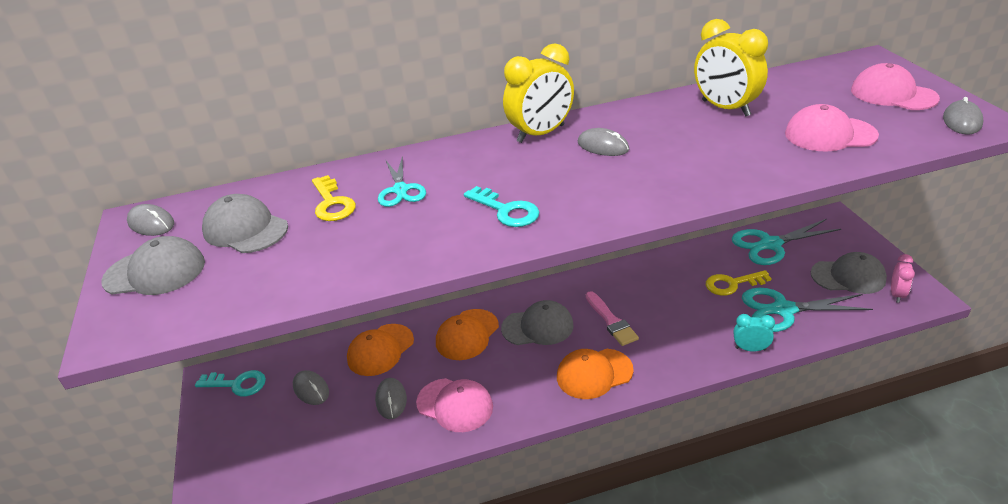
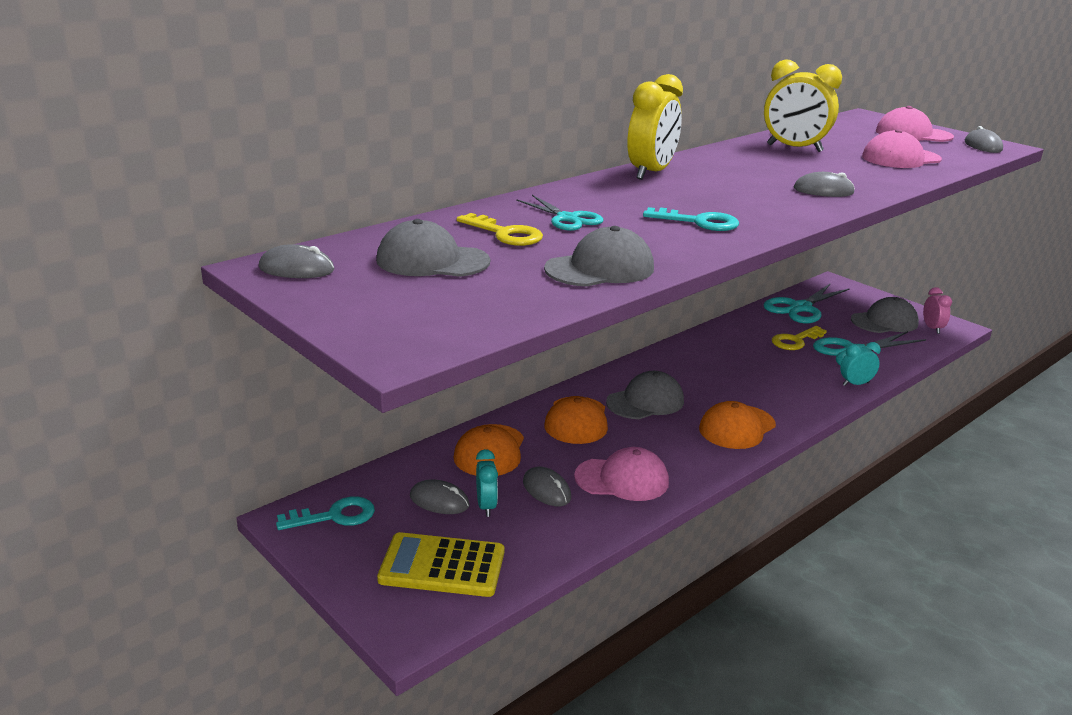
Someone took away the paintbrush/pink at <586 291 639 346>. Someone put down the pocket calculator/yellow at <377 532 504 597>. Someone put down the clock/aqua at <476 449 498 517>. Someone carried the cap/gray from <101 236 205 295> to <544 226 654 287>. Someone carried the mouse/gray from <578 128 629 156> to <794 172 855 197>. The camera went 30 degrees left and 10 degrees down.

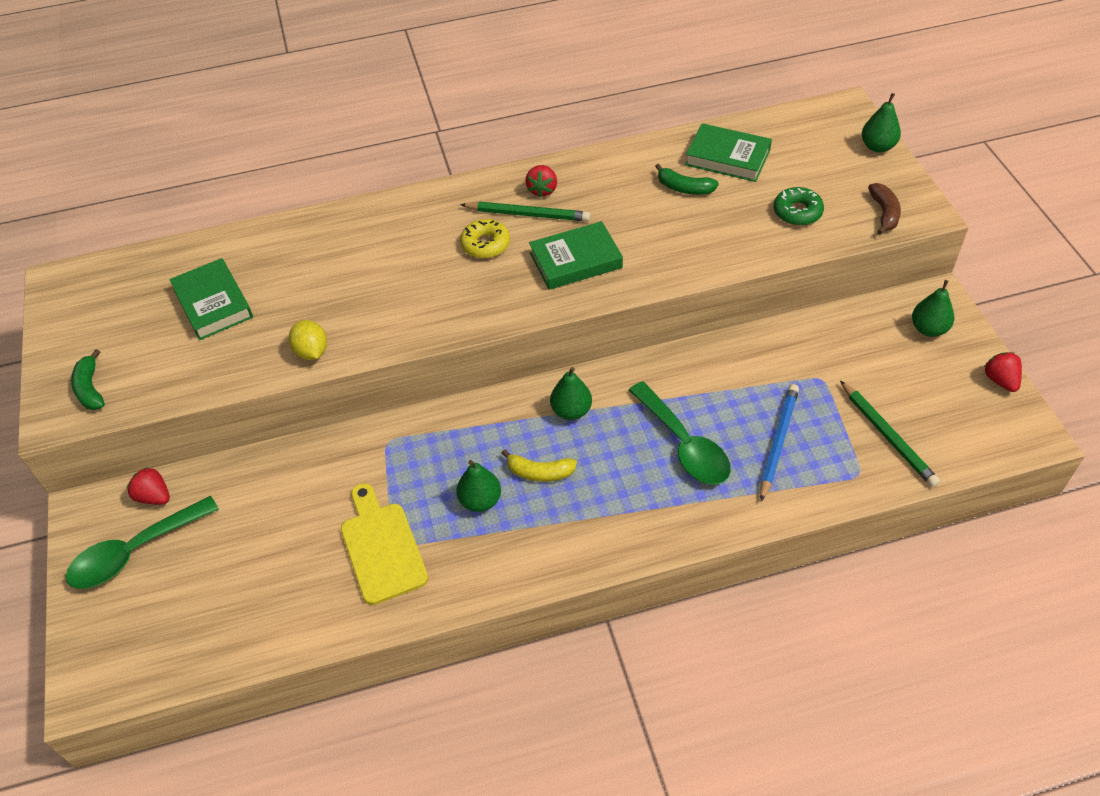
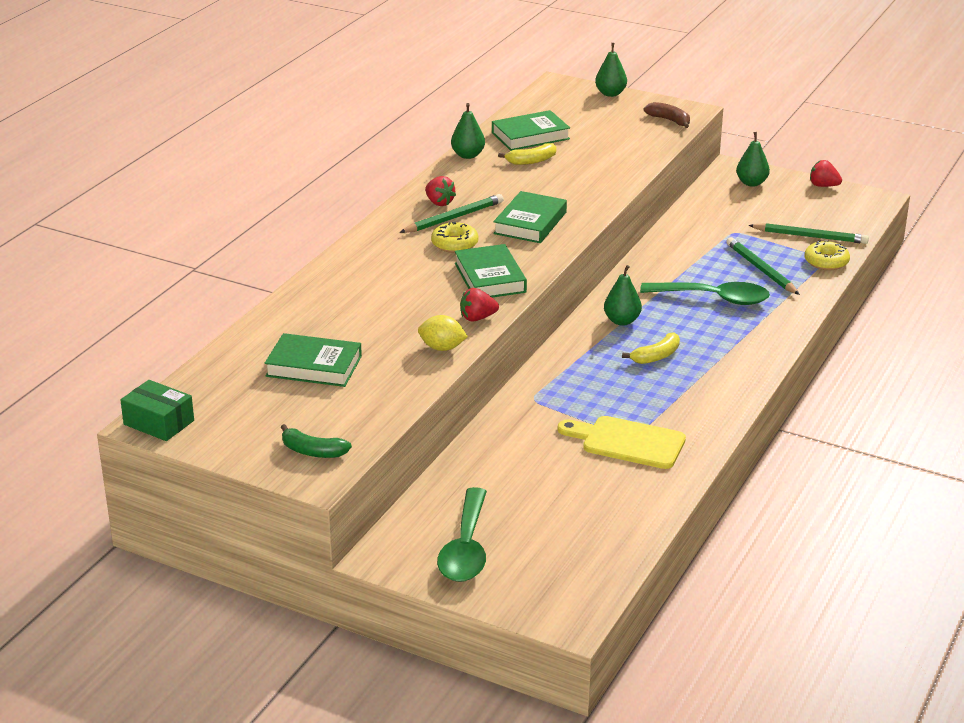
Someone took away the doughnut/leaf-green at <774 187 824 226>. Someone put down the box/leaf-green at <120 380 194 441>. Someone put down the book/leaf-green at <455 244 527 298>. Someone put down the doughnut/yellow at <804 240 850 270>. Someone carried the berry/scarlet from <127 467 170 505> to <460 288 499 322>. Someone carried the pear/leaf-green from <457 460 501 512> to <451 103 485 159>. Someone repainted the toy banana/leaf-green at <655 164 719 195>, which became the toy banana/yellow at <498 143 556 165>. Someone repainted the lead pencil/blue at <760 384 799 502>, which became the lead pencil/leaf-green at <726 237 800 295>. The camera went 50 degrees left and 20 degrees down.

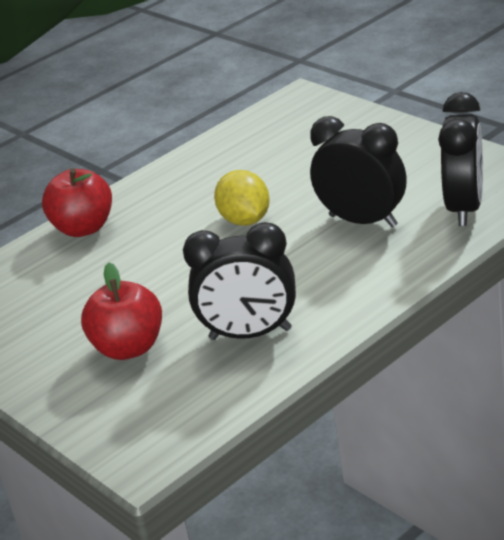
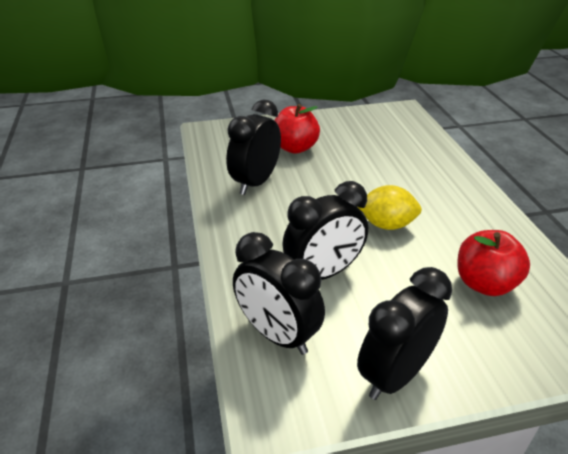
Someone put down the clock/black at <357 267 452 400>. Someone carried the apple/scarlet from <42 168 112 237> to <457 230 530 296>. The camera went 115 degrees right and 5 degrees up.

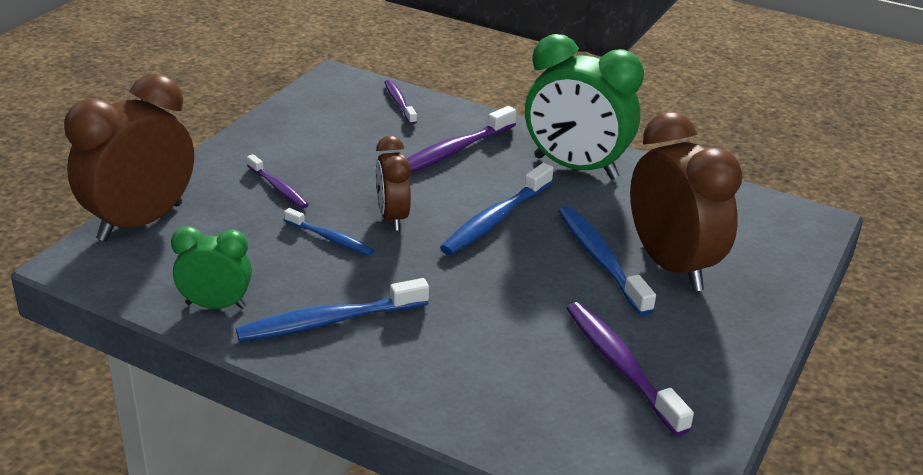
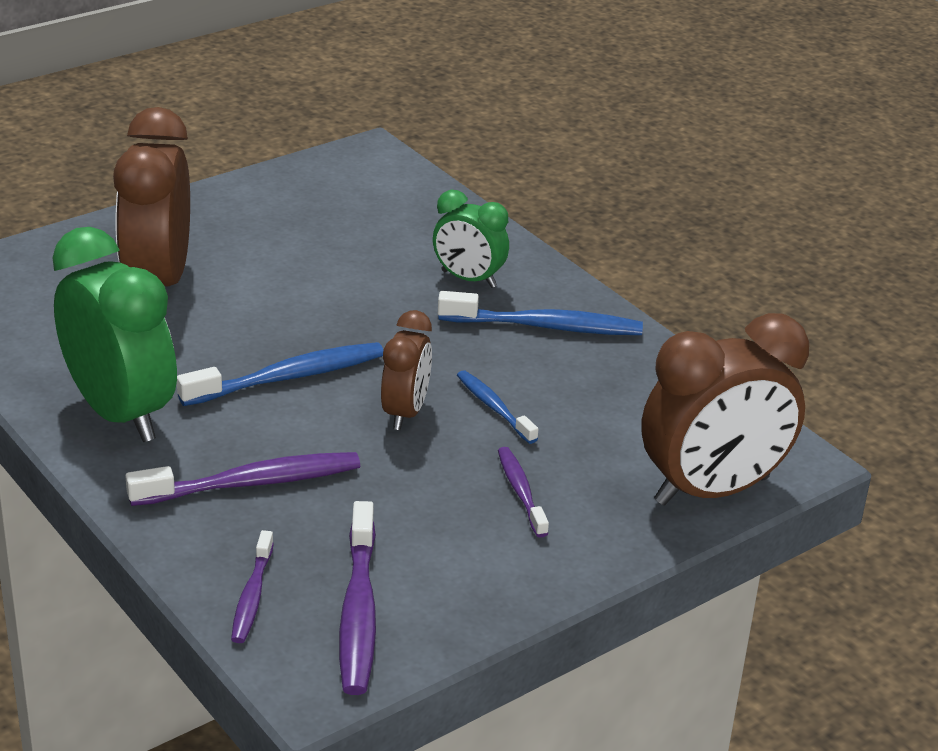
Someone took away the toothbrush/blue at <558 206 656 316>. Someone carried the clock/leaf-green from <171 226 252 309> to <433 190 509 288>. Someone carried the toothbrush/violet from <566 302 694 436> to <339 501 376 695>. The camera went 155 degrees left and 0 degrees up.

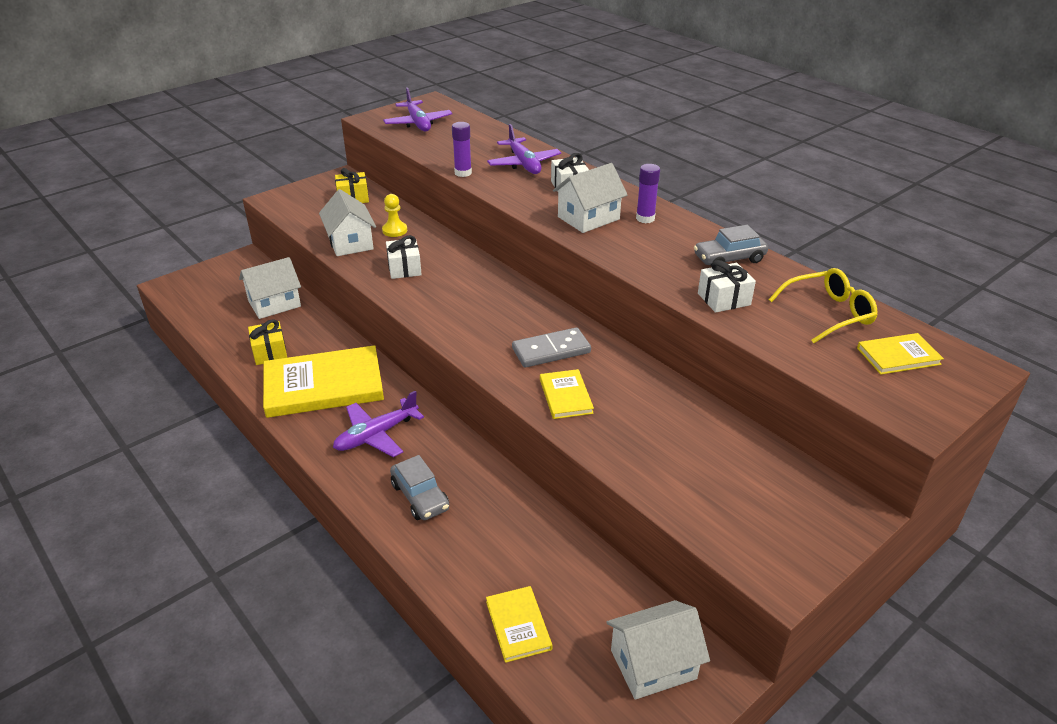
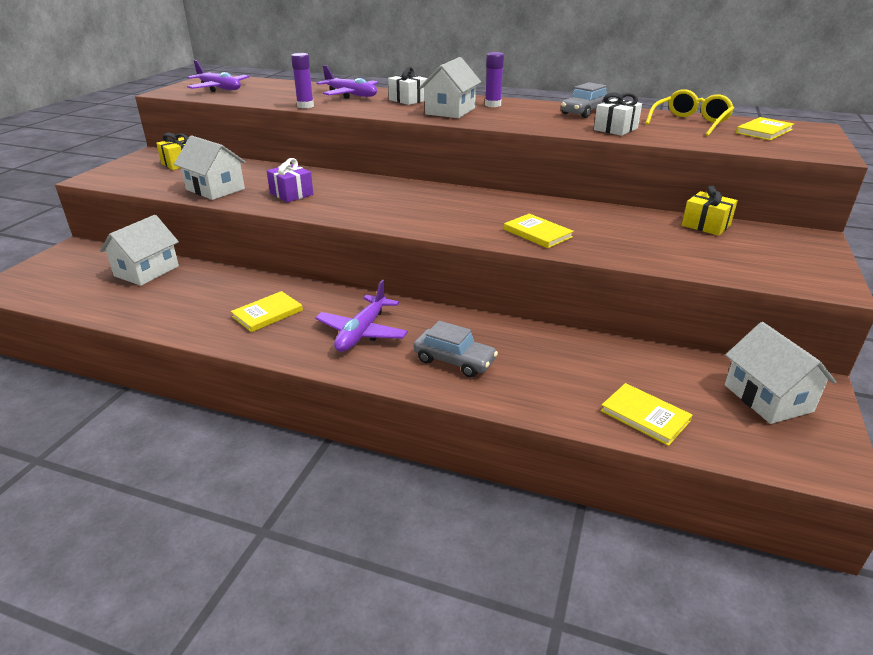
Someone took away the game pawn/yellow at <382 194 407 237>. Someone took away the domino tile/gray at <512 327 591 368>. Someone carried the present/yellow from <248 319 287 365> to <682 185 738 236>. Someone repainted the present/snow-white at <386 235 422 279>, which became the present/violet at <267 158 313 202>. Someone rotated the toy house/snow-white at <606 600 710 700> by 60 degrees counterclockwise. Someone scaled the book/yellow at <263 345 384 418> by 0.48. The camera went 30 degrees left and 5 degrees down.

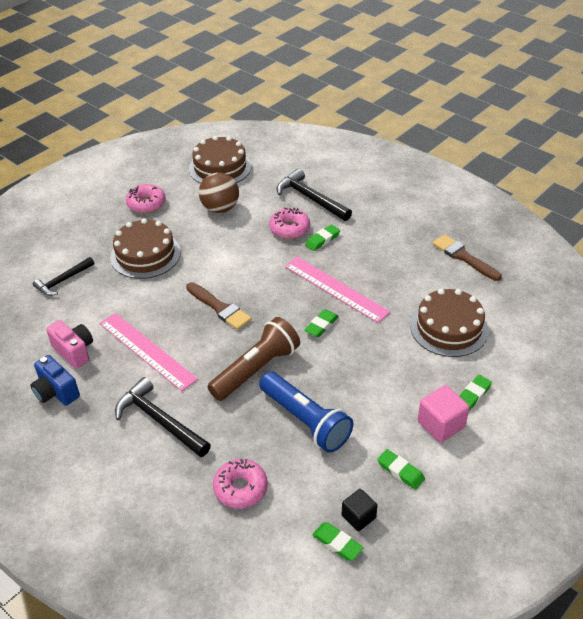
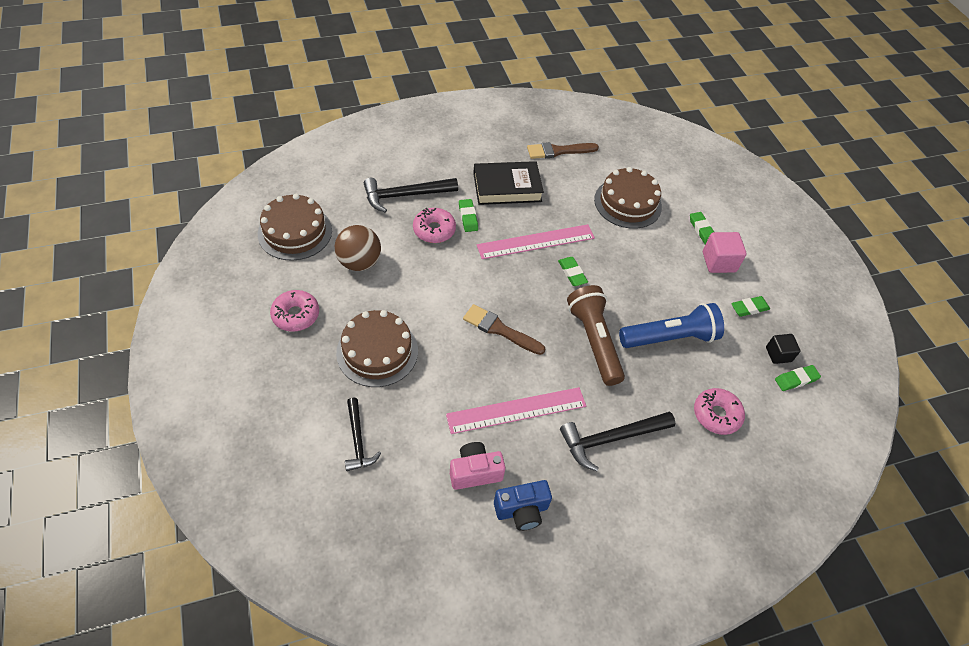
Someone put down the book/black at <473 161 544 205>. Someone rotated the paintbrush/brown at <186 282 252 330> by 135 degrees counterclockwise. The camera went 65 degrees left and 10 degrees up.

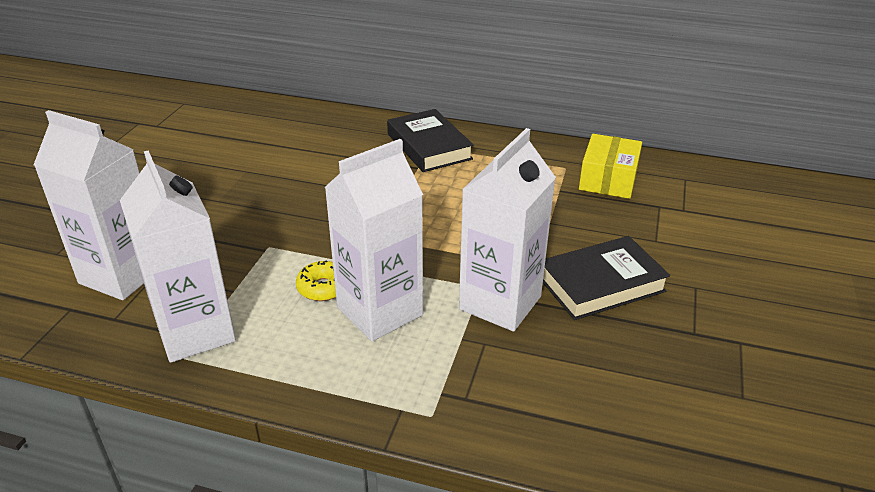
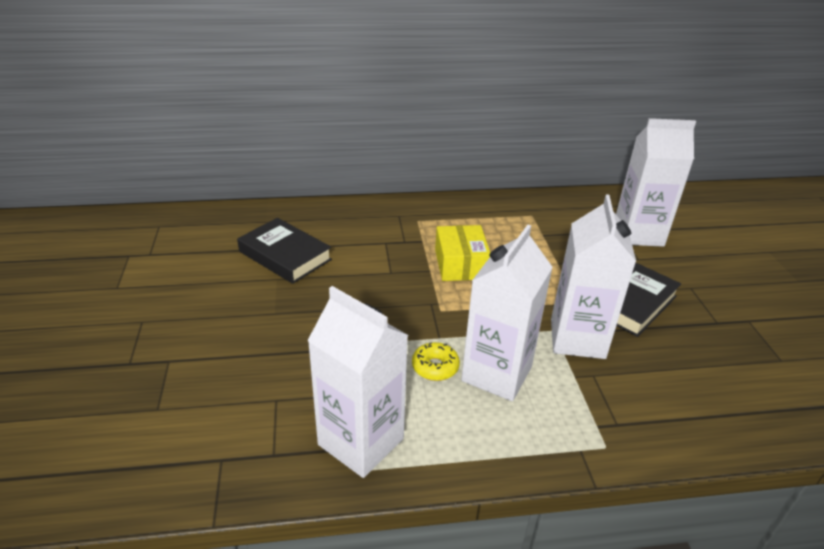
Someone carried the juice carton/snow-white from <34 110 144 300> to <616 118 696 247>. Someone carried the book/black from <387 109 474 172> to <237 218 332 284>. Someone carried the box/yellow from <579 134 642 199> to <435 225 490 281>. The camera went 25 degrees left and 0 degrees up.

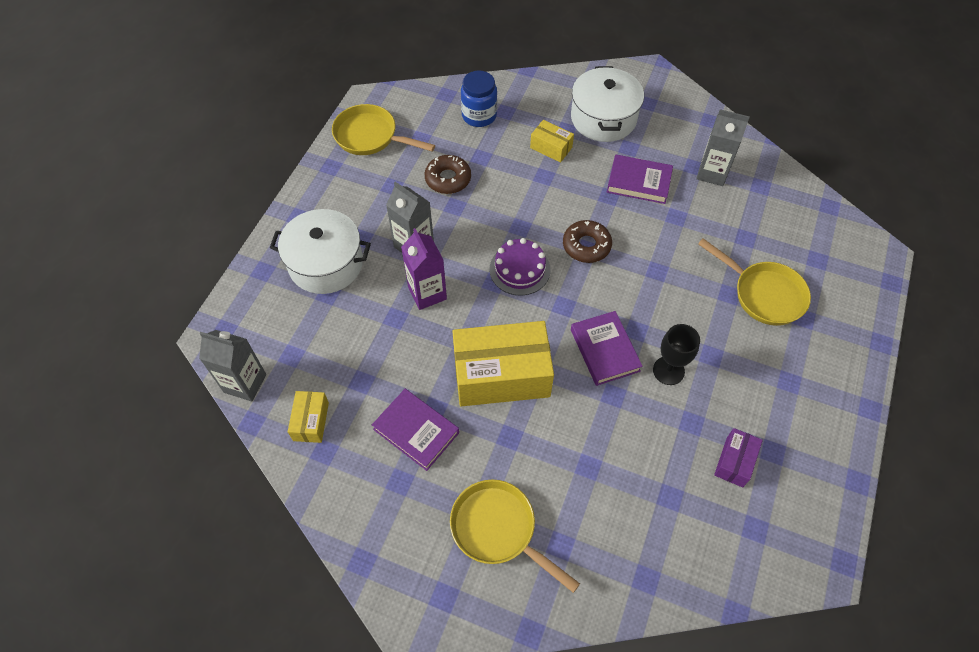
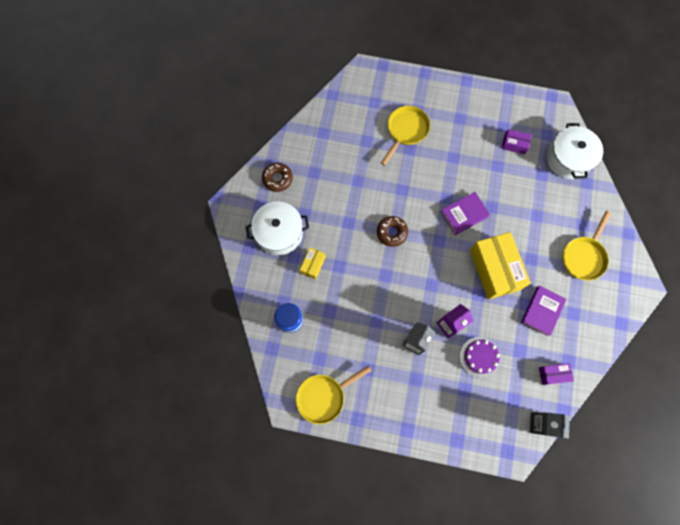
Someone took away the book/violet at <607 154 673 204>. Someone took away the goblet/black at <653 324 700 385>. Someone took away the juice carton/gray at <696 109 750 186>. Someone carried the pot/snow-white from <270 209 371 294> to <547 123 603 179>. Someone carried the doughnut/brown from <425 155 471 194> to <262 163 293 192>. Someone carried the gateau/violet from <489 238 550 296> to <460 337 500 378>. Someone repainted the box/yellow at <288 391 329 443>, which became the box/violet at <539 363 574 385>. Someone rotated the pan/yellow at <332 104 435 155> by 45 degrees clockwise. The camera went 100 degrees left and 15 degrees up.

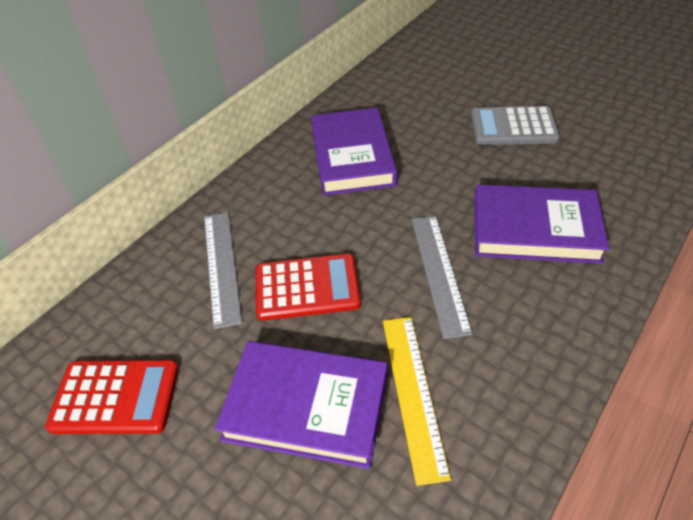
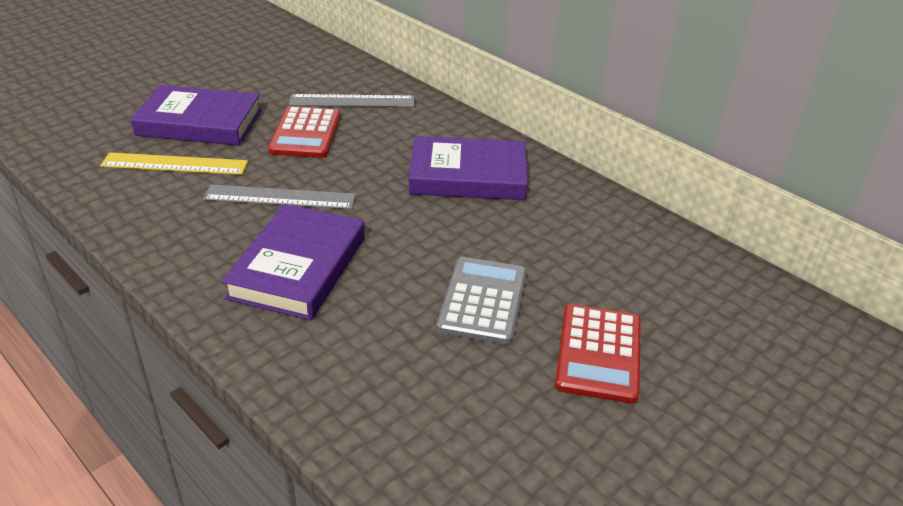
Someone carried the pocket calculator/scarlet from <45 360 179 434> to <555 304 641 404>. Someone rotated the book/violet at <215 341 387 469> by 75 degrees clockwise. The camera went 95 degrees right and 10 degrees down.

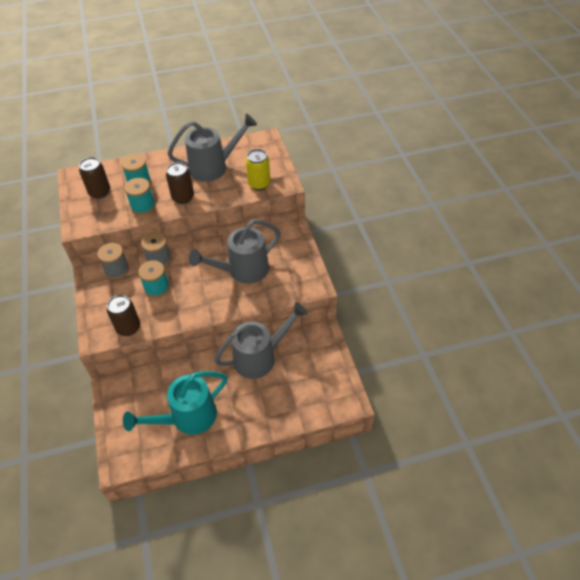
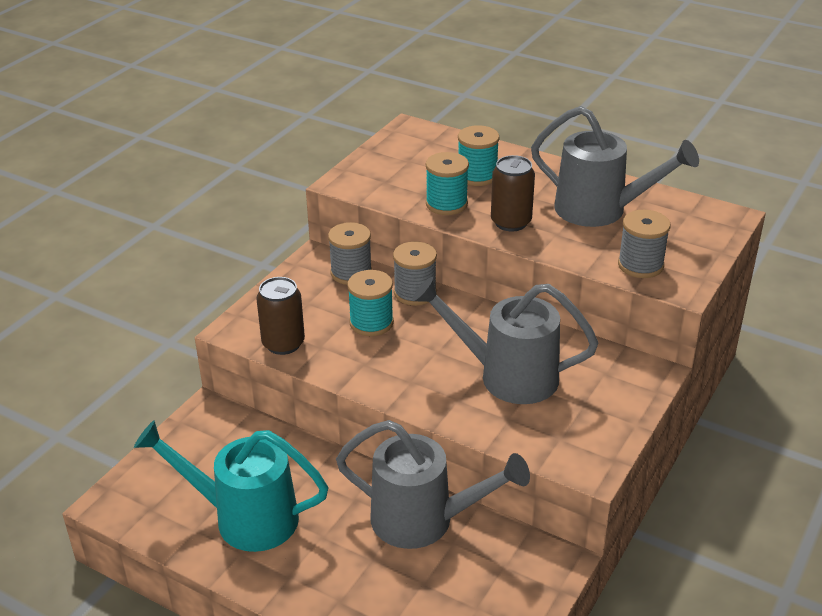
Someone took away the can/brown at <79 157 110 199>. Someone swapped the can/yellow at <246 149 270 190> for the reel of thread/gray at <618 210 670 278>. The camera went 45 degrees right and 15 degrees down.

